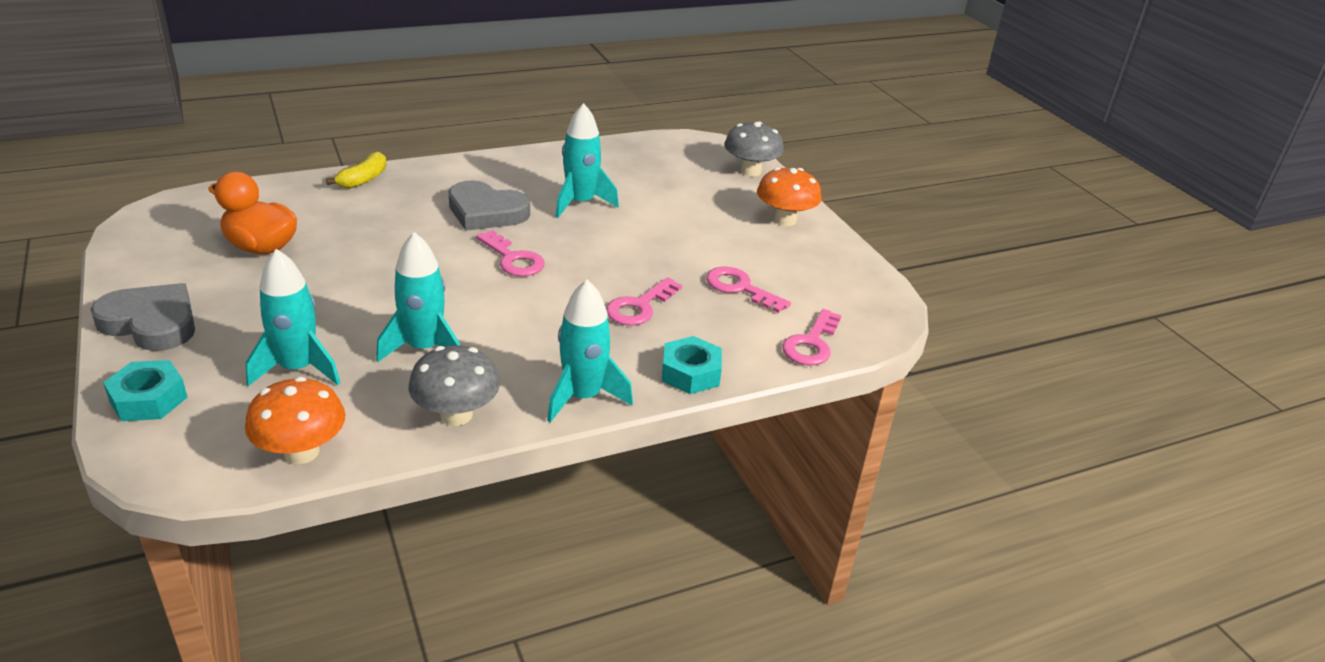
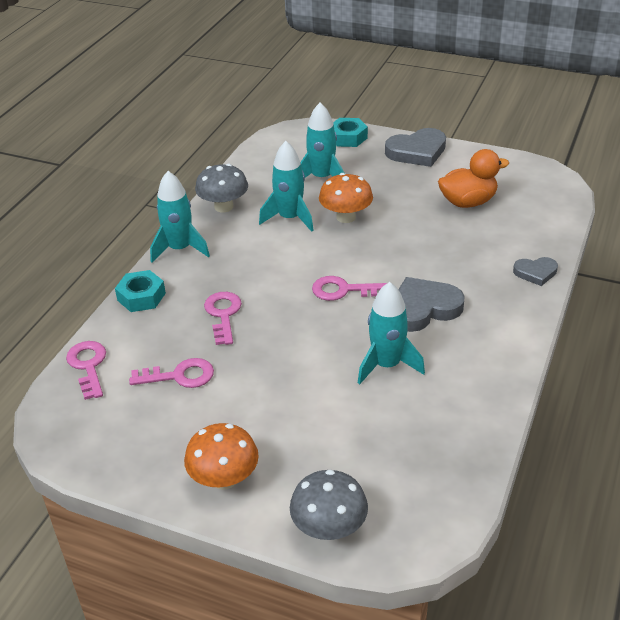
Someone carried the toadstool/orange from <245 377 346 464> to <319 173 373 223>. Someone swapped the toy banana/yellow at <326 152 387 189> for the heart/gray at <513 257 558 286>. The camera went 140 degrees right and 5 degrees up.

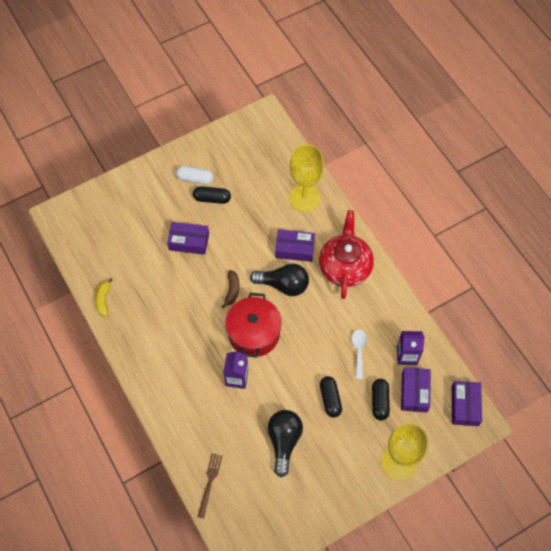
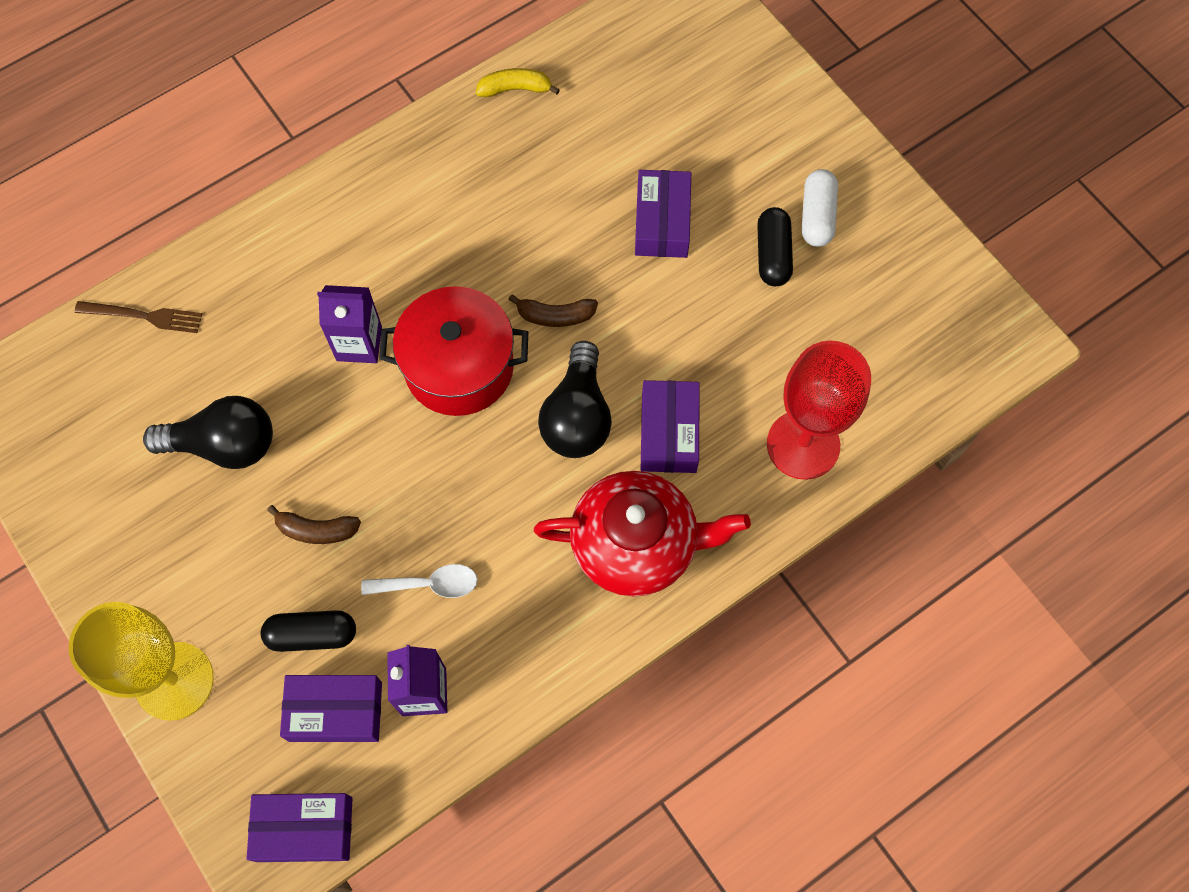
Someone swapped the capsule/black at <320 376 342 418> for the toy banana/brown at <267 505 361 544>. Someone repainted the goblet/yellow at <289 144 324 212>, which became the goblet/scarlet at <767 341 871 480>. The camera went 85 degrees right and 5 degrees up.

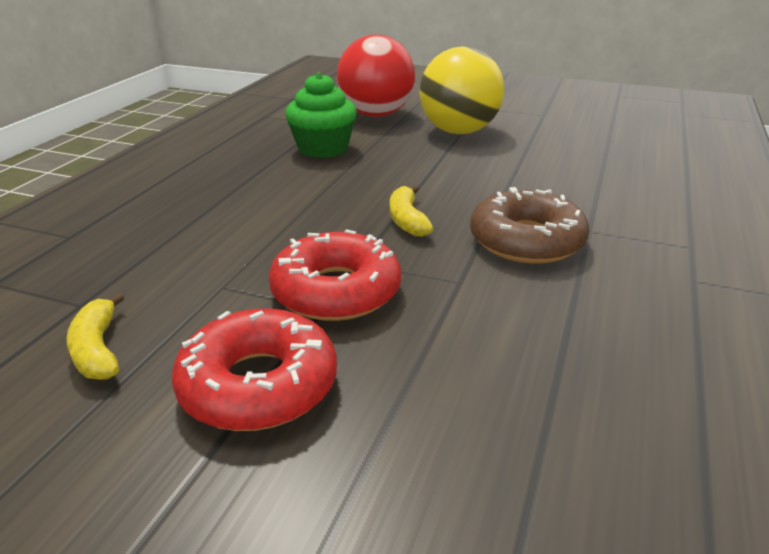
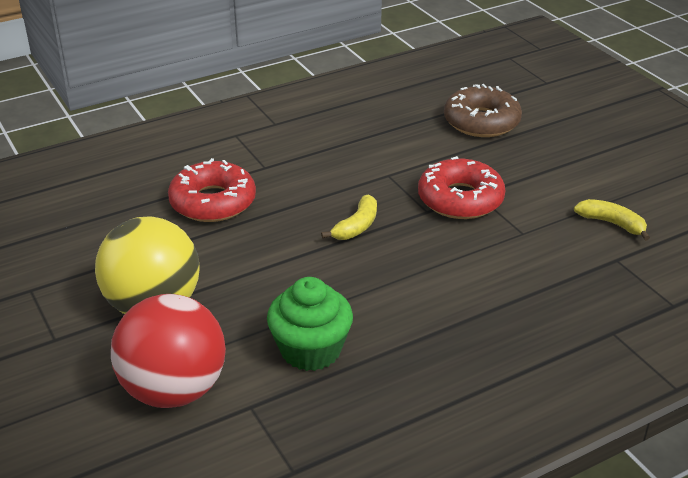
Someone carried the doughnut/scarlet from <172 309 337 431> to <168 158 256 222>. Someone carried the doughnut/brown from <470 187 589 264> to <444 84 522 137>. Someone rotated the toy banana/yellow at <66 292 124 380> by 75 degrees counterclockwise. The camera went 140 degrees left and 5 degrees up.

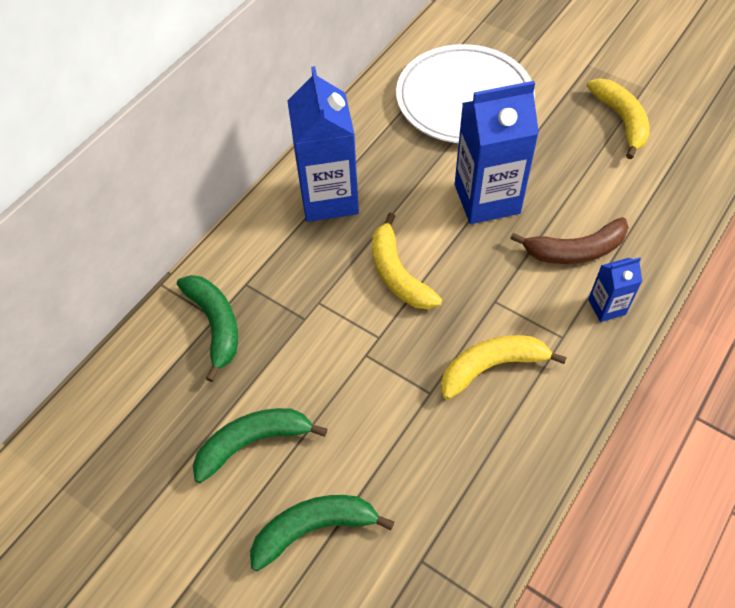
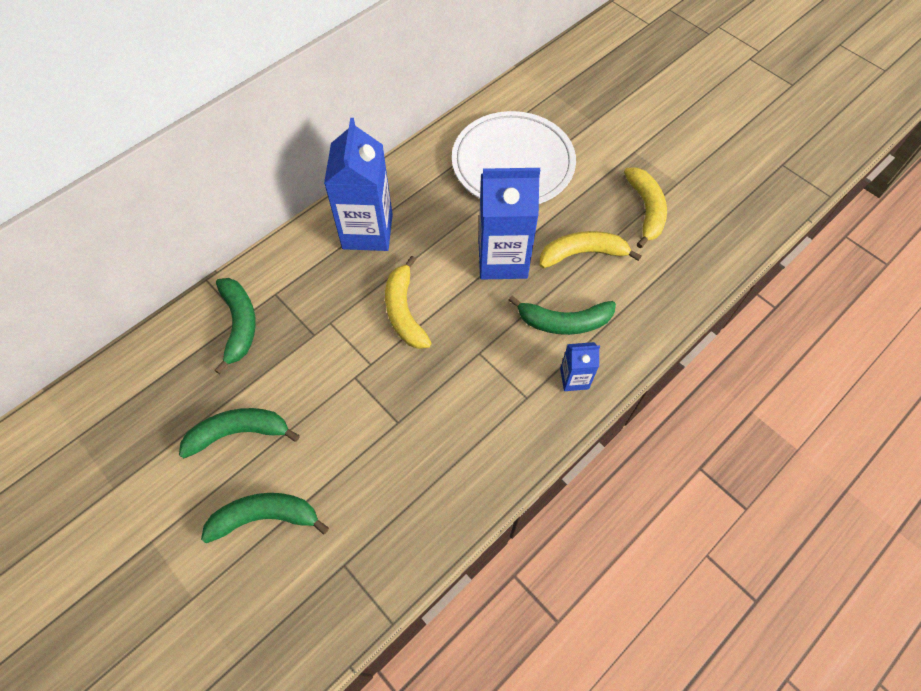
Someone carried the toy banana/yellow from <441 335 567 400> to <540 231 642 268>. Someone repainted the toy banana/brown at <510 217 629 264>, which became the toy banana/leaf-green at <509 296 616 335>. The camera went 10 degrees right and 5 degrees up.

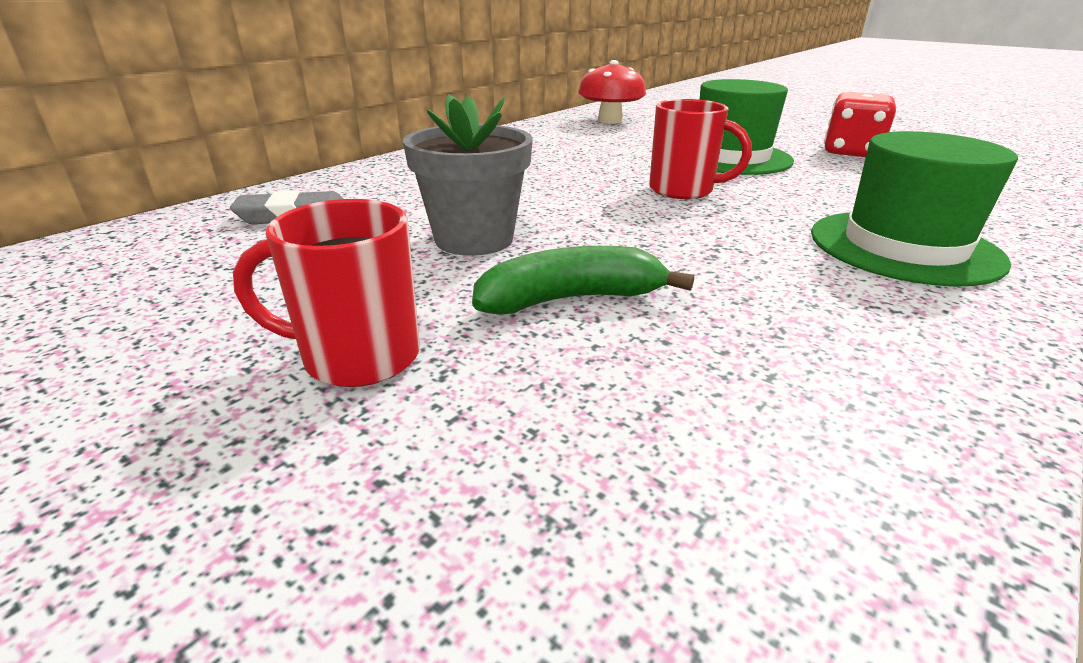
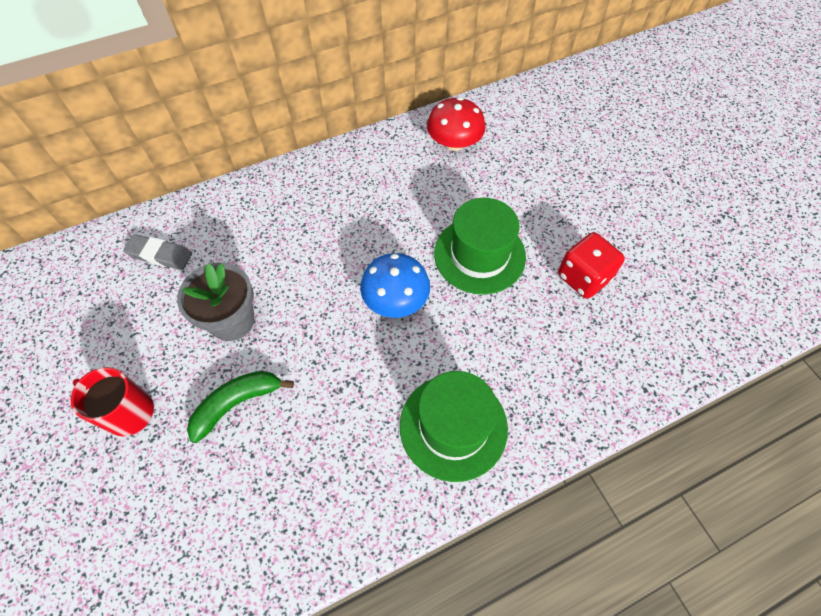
Someone swapped the coffee mug/scarlet at <649 99 752 199> for the toadstool/blue at <360 253 430 318>. Someone rotated the toy banana/leaf-green at <472 246 694 315> by 45 degrees counterclockwise. The camera went 25 degrees right and 30 degrees up.

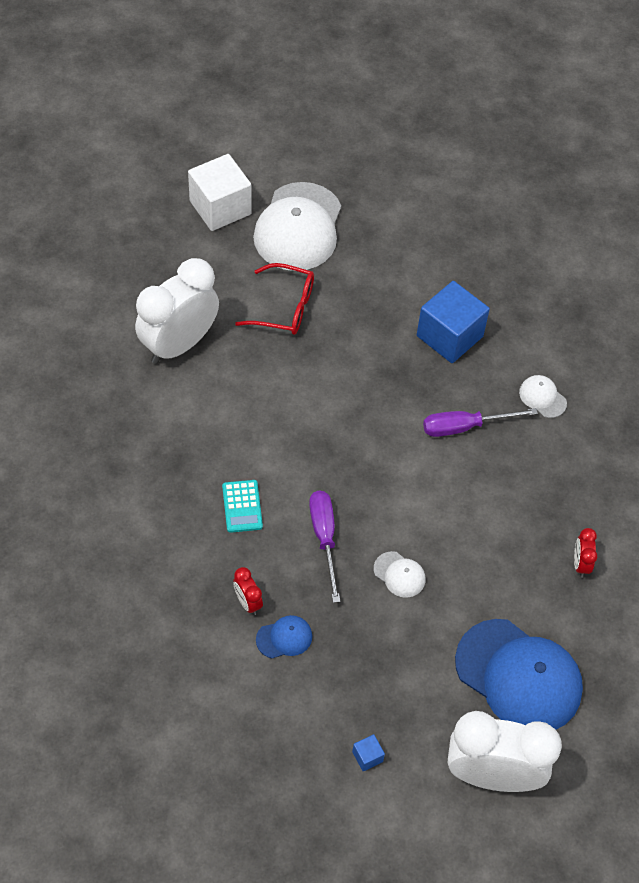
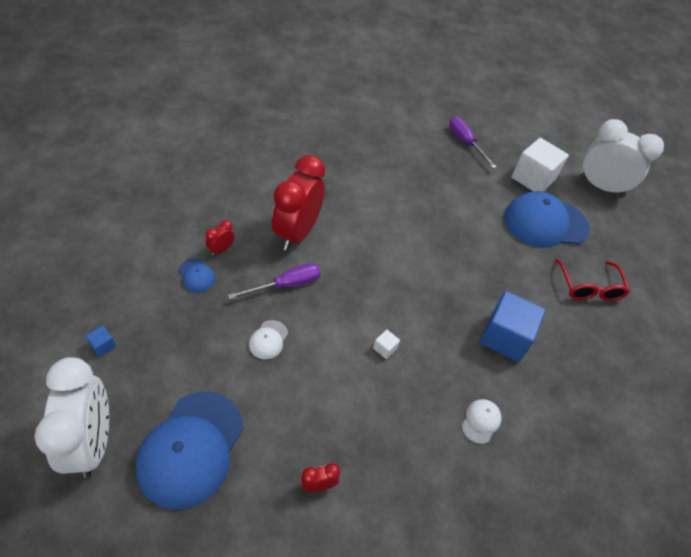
Someone put down the cube/snow-white at <373 329 400 359>. Someone carried the clock/snow-white from <135 258 219 364> to <579 119 664 197>. Someone carried the eyeglasses/scarlet from <235 263 314 335> to <555 259 630 301>. Someone carried the flat screwdriver/violet from <423 408 538 437> to <449 117 497 168>. Someone swapped the pocket calculator/aqua at <222 480 263 533> for the clock/scarlet at <272 155 325 251>. Someone repainted the cap/snow-white at <253 182 341 271>, which became the cap/blue at <504 191 590 248>. The camera went 70 degrees right and 5 degrees down.

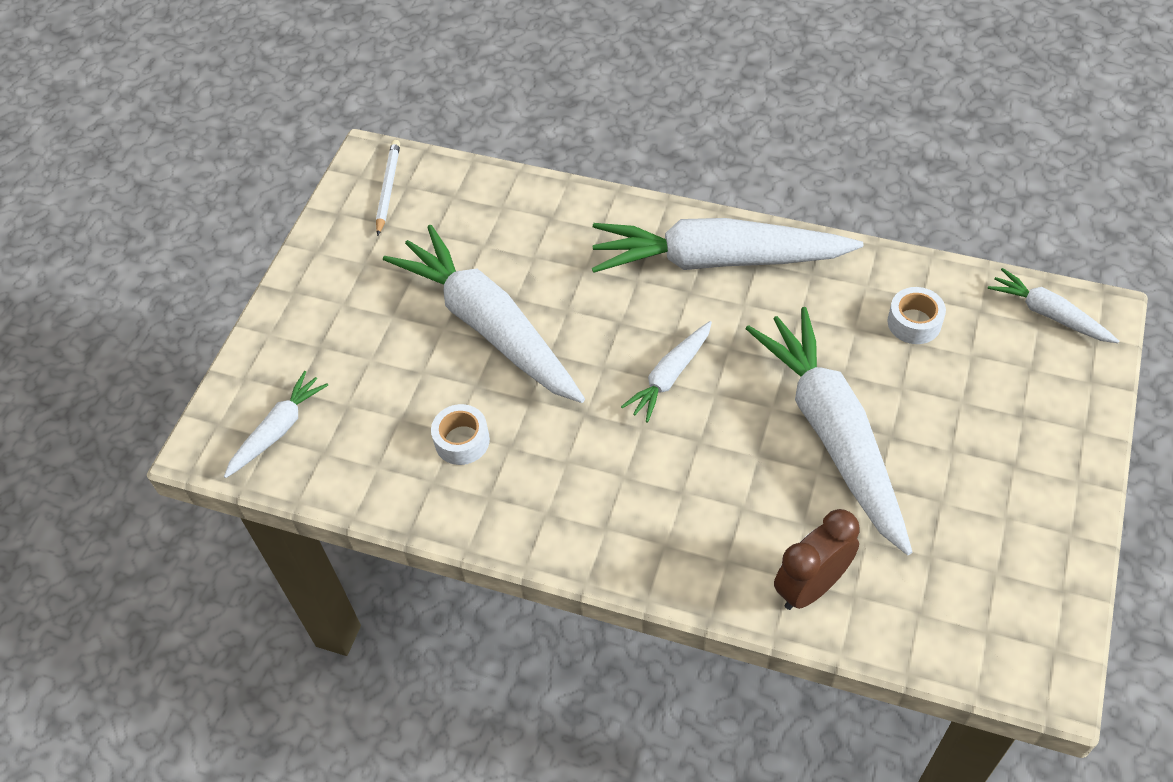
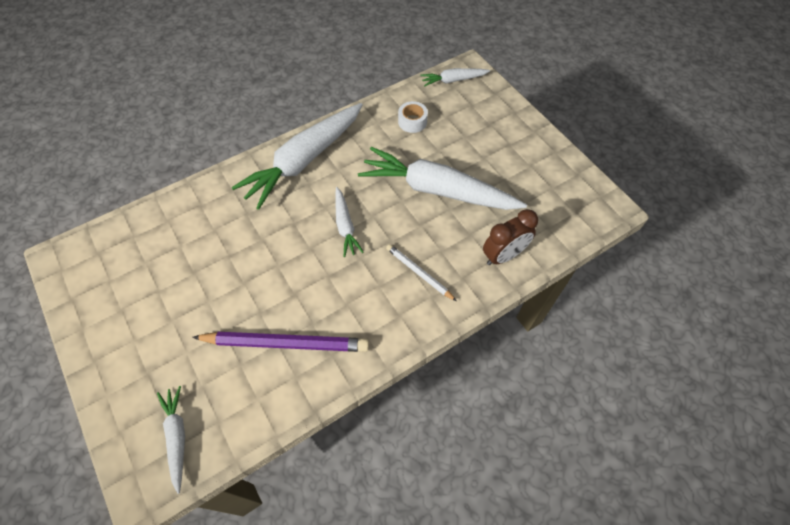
Someone took away the root vegetable/snow-white at <383 225 585 403>. Someone carried the lead pencil/snow-white from <376 140 400 236> to <386 244 457 301>. Someone swapped the sticky tape/snow-white at <431 404 490 465> for the lead pencil/violet at <192 332 369 352>. Someone rotated the clock/brown at <774 509 859 610> by 120 degrees counterclockwise. The camera went 55 degrees left and 5 degrees up.

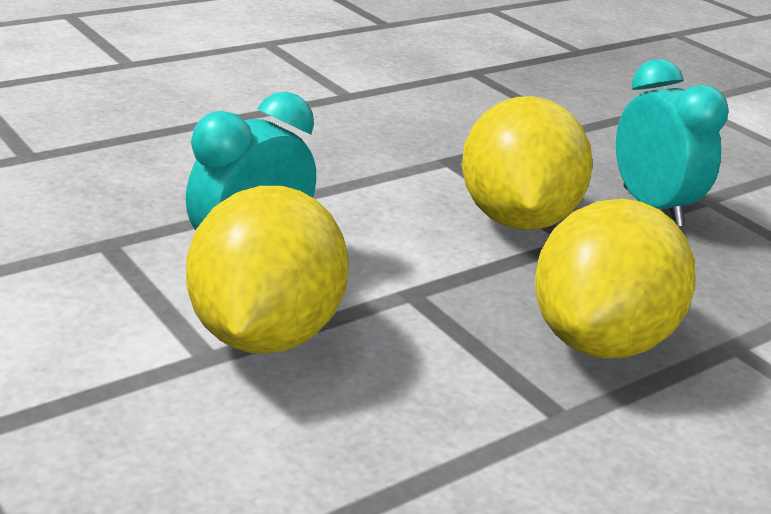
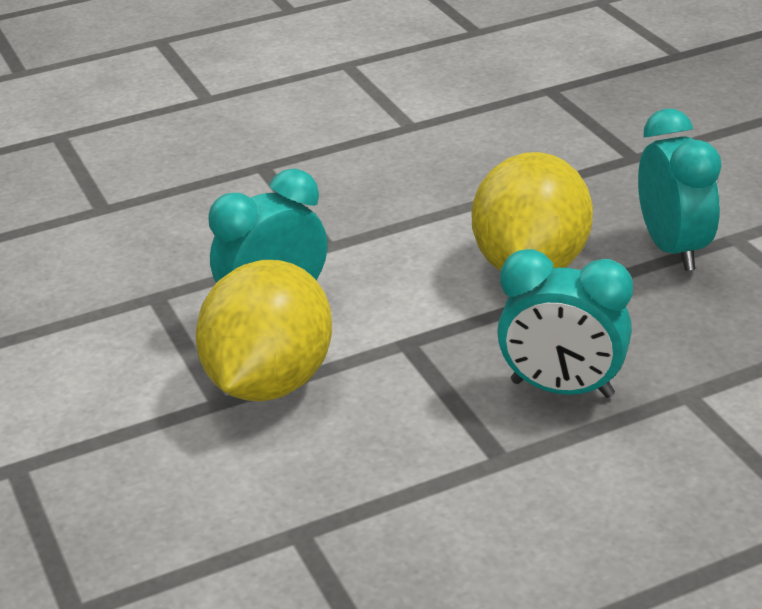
Someone swapped the lemon/yellow at <535 199 696 359> for the clock/aqua at <497 249 633 398>. The camera went 15 degrees right and 5 degrees up.

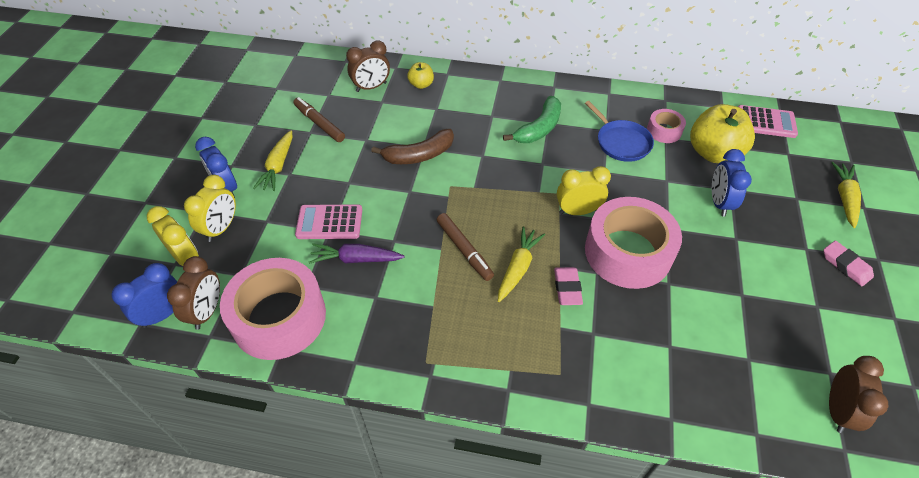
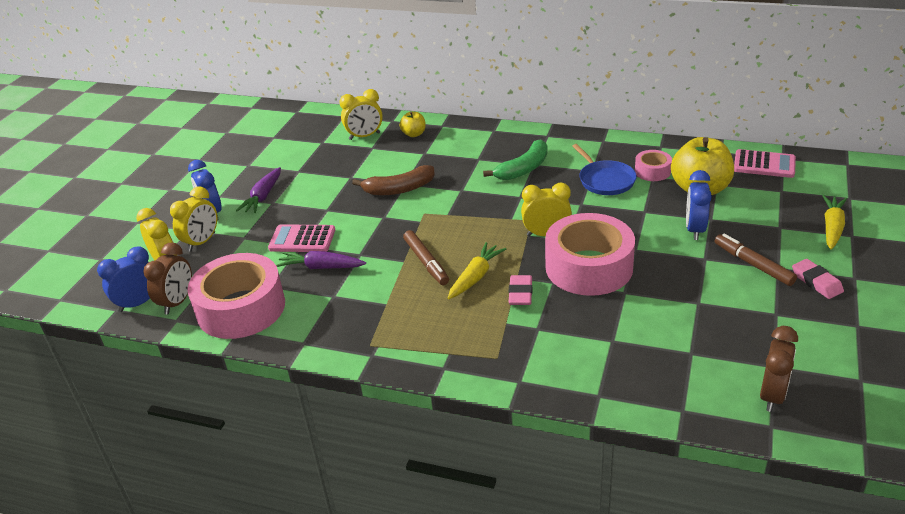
Someone carried the marker pen/brown from <293 97 345 142> to <715 234 797 286>. Someone repainted the root vegetable/yellow at <253 130 292 191>, which became the root vegetable/violet at <236 167 281 213>. Someone repainted the clock/brown at <346 40 390 92>, which became the clock/yellow at <339 89 383 140>. The camera went 10 degrees right and 15 degrees down.

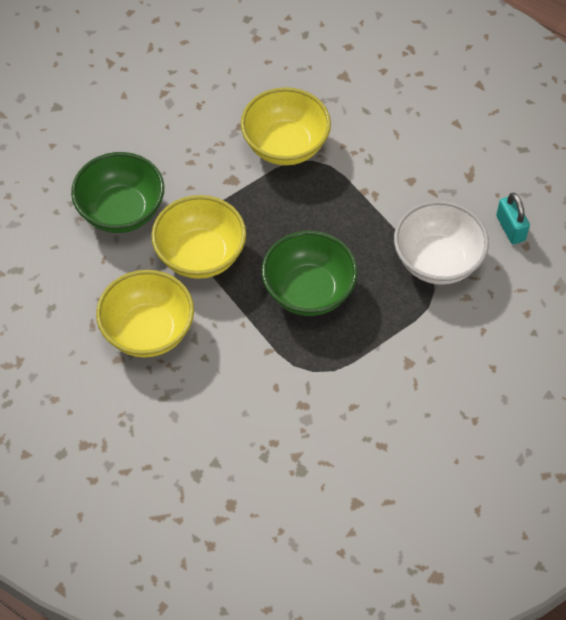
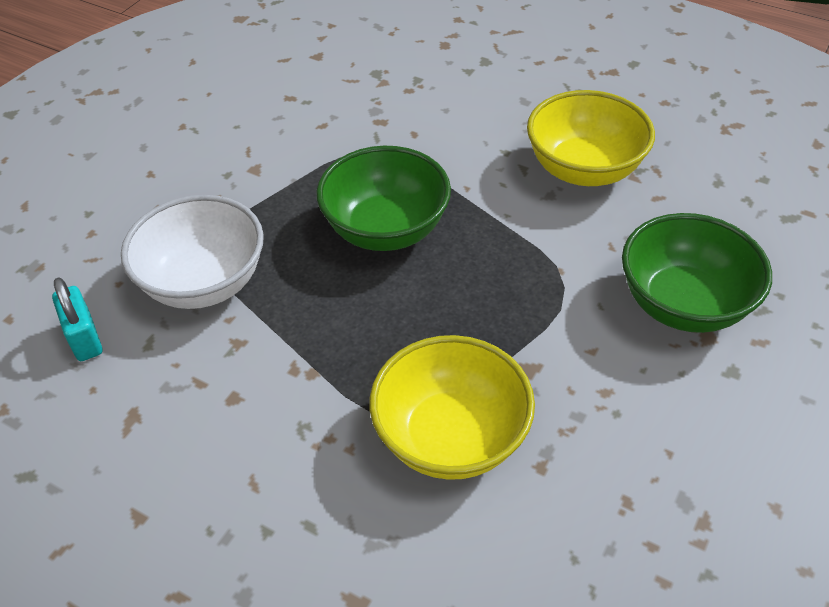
Someone took away the bowl/yellow at <151 195 246 279>. The camera went 175 degrees right and 10 degrees down.

